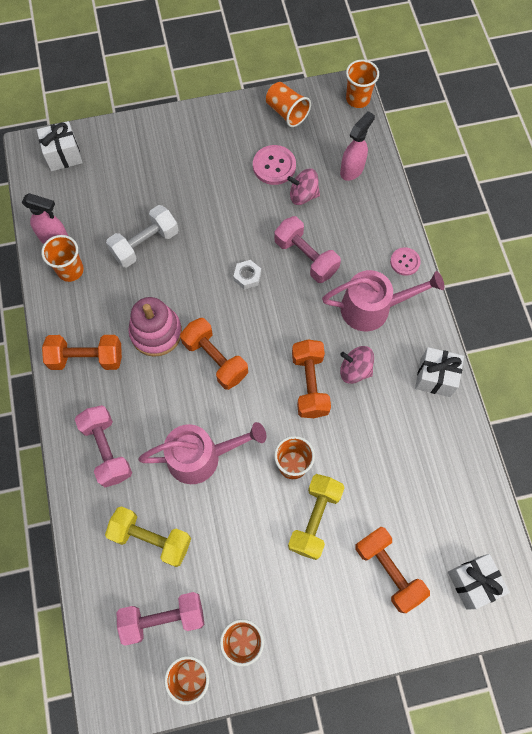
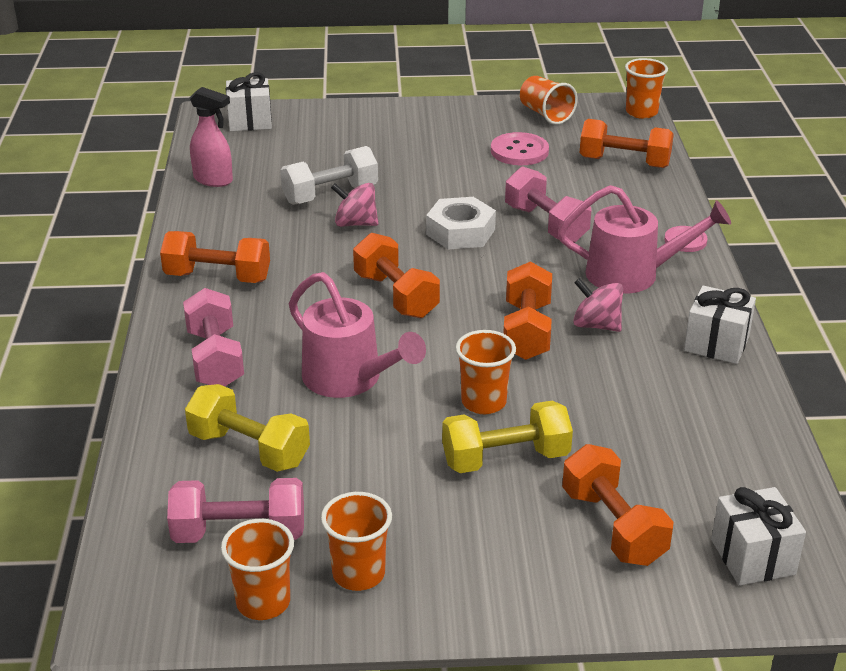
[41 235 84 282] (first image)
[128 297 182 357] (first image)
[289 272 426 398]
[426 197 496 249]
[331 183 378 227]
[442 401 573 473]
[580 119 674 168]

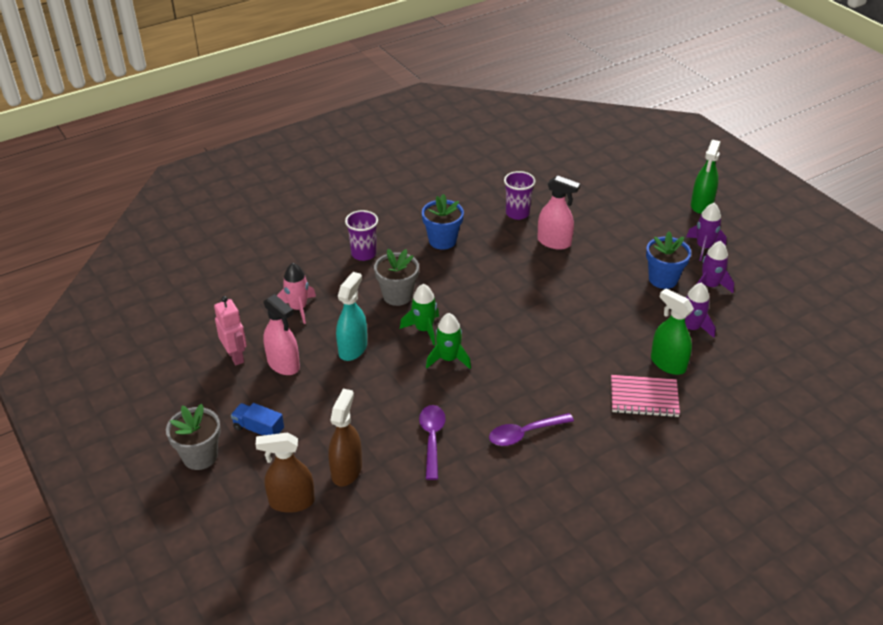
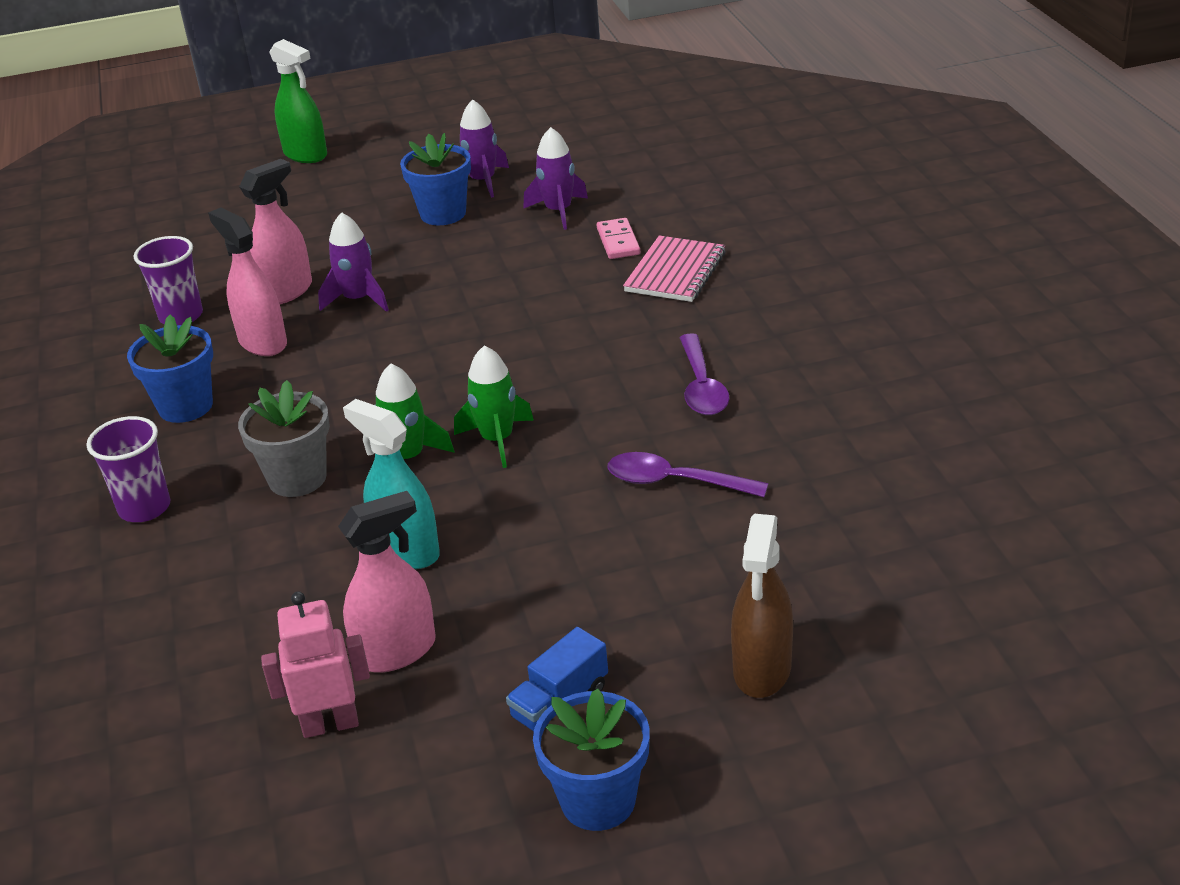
[533 689 650 831]
[277 263 316 324] (first image)
[328 389 362 486] (first image)
[597 218 640 259]
[318 212 389 312]
[208 208 287 356]

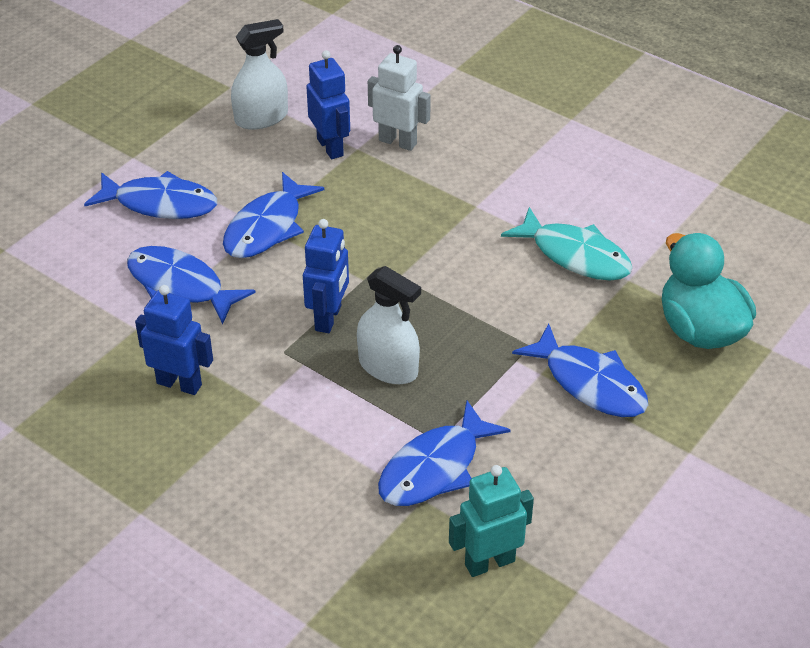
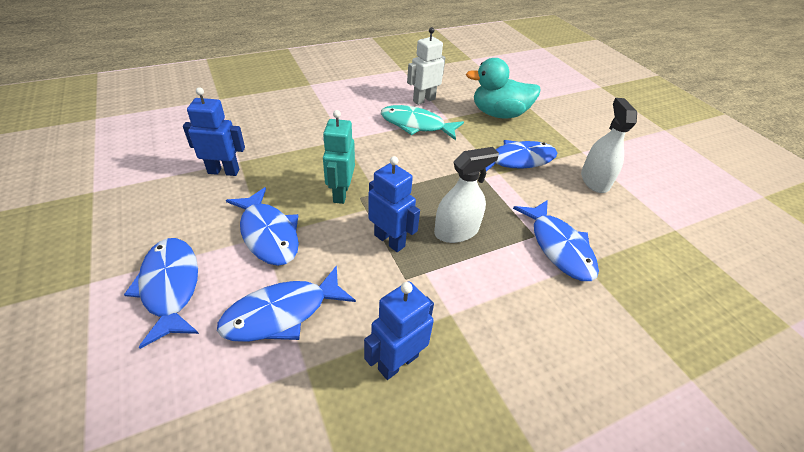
[124 238 199 349]
[581 98 637 193]
[407 27 445 105]
[323 110 355 204]
[381 105 464 140]

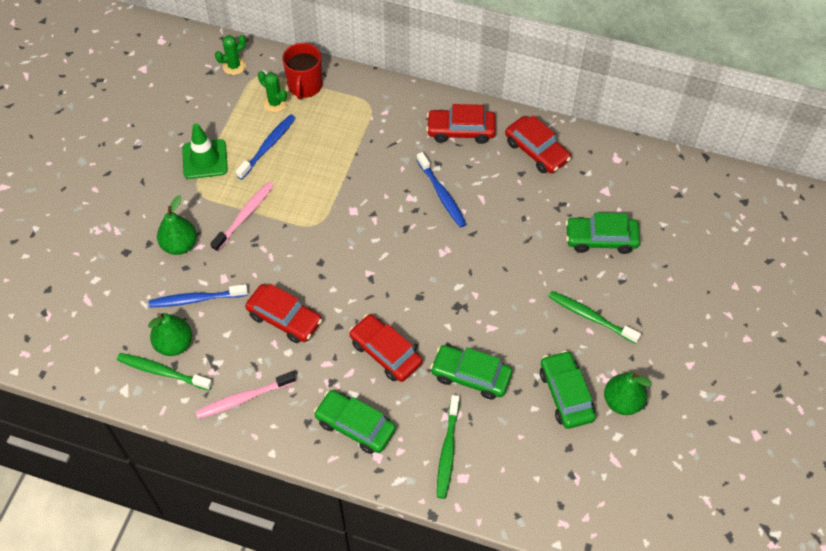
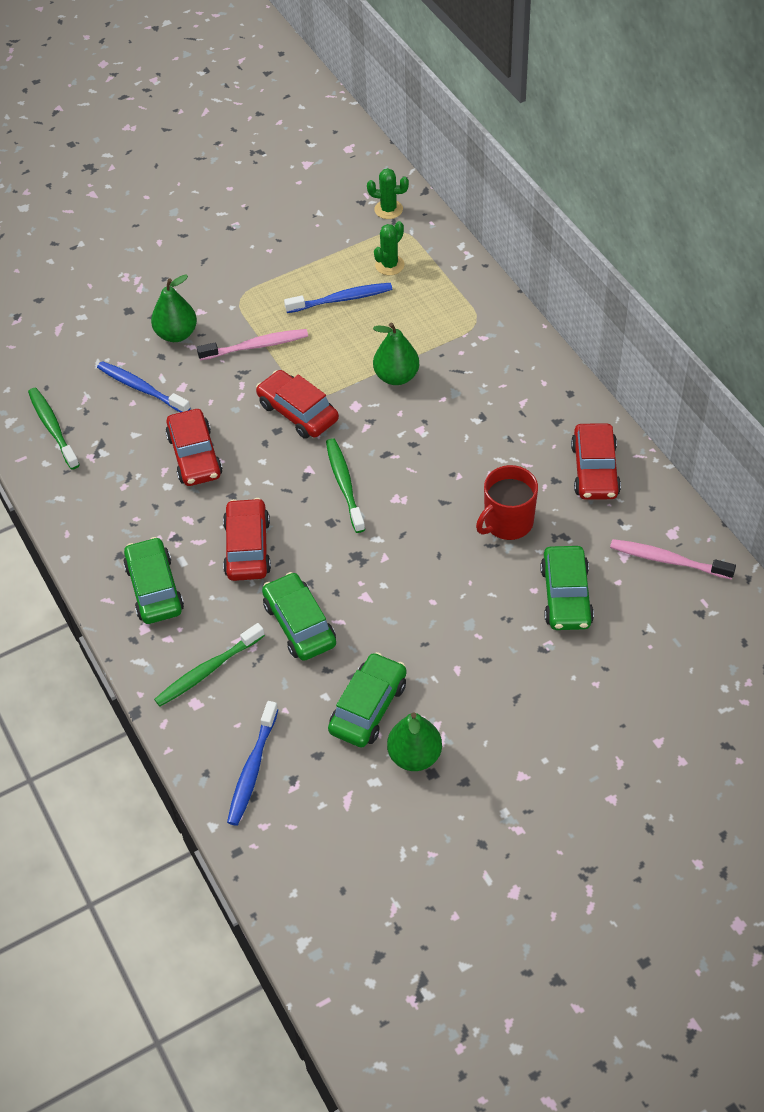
[373 323 419 385]
[182 123 228 179] (first image)
[610 539 736 580]
[374 221 405 275]
[476 465 538 540]
[227 701 278 826]
[256 370 339 439]
[326 438 365 533]
[540 546 594 630]

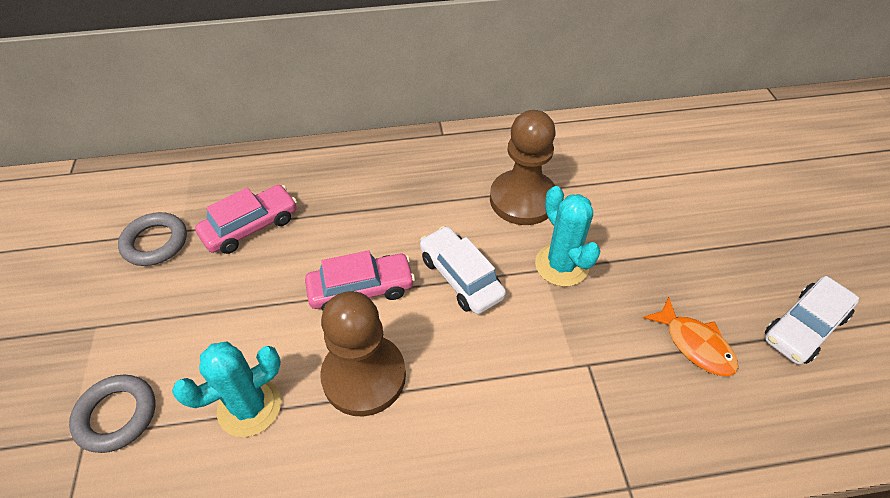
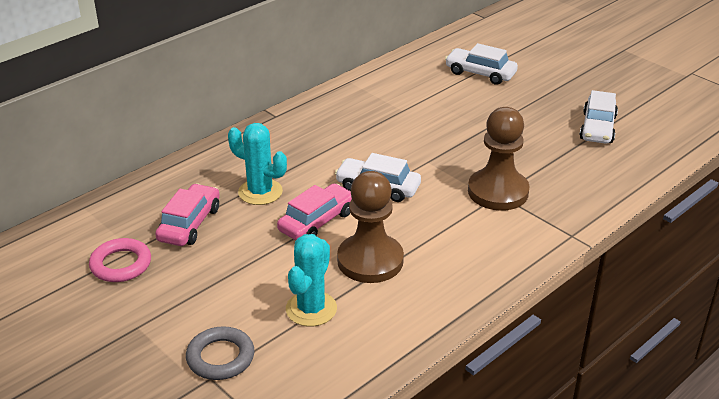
[89 238 151 282]
[468 107 530 211]
[228 123 287 205]
[643 297 738 376] (first image)
[445 43 518 85]

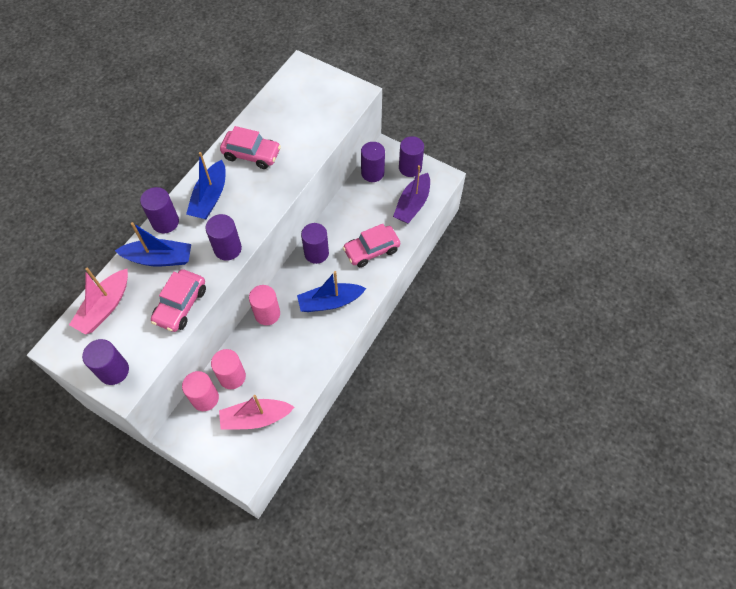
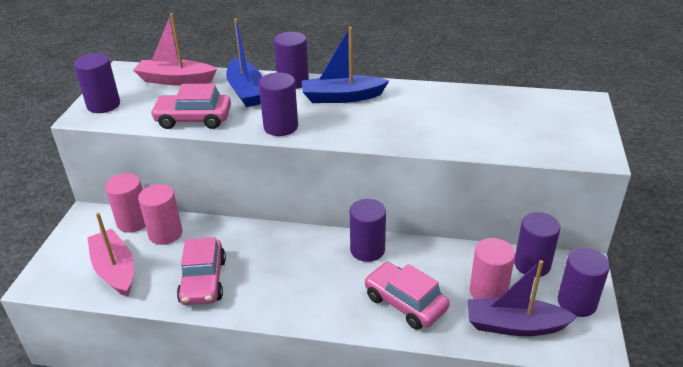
[177 237 226 305]
[470 238 515 299]
[297 271 366 312] (first image)

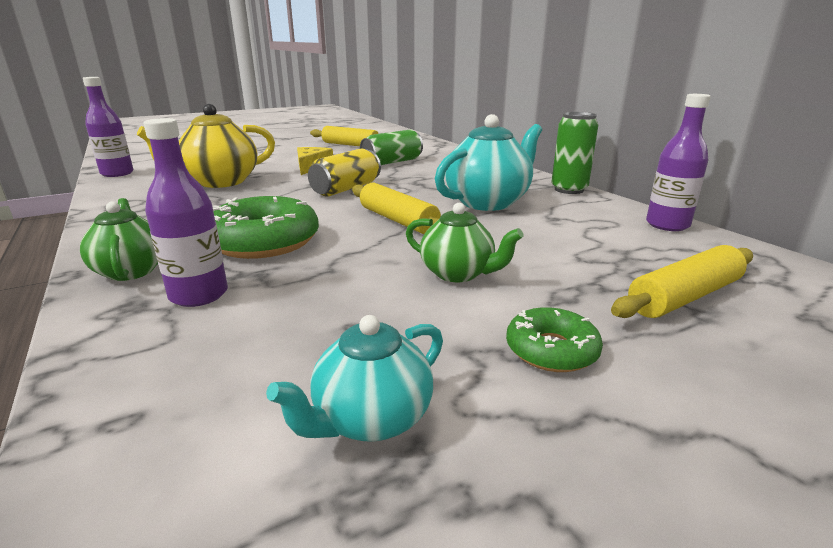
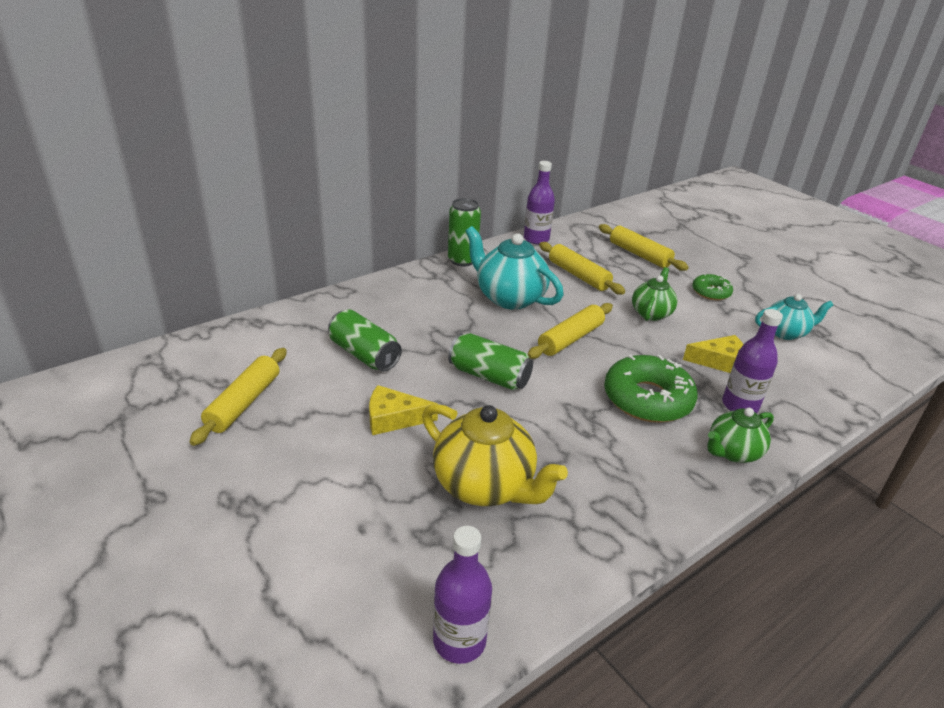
[755 294 833 340]
[448 333 533 390]
[539 242 625 295]
[683 335 744 373]

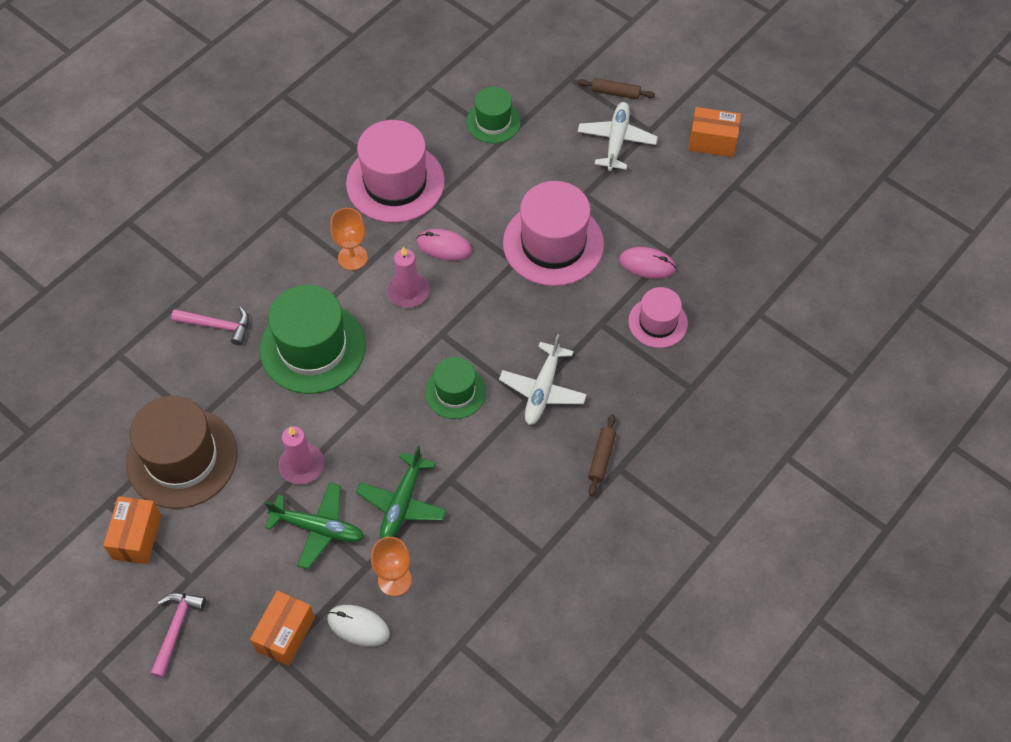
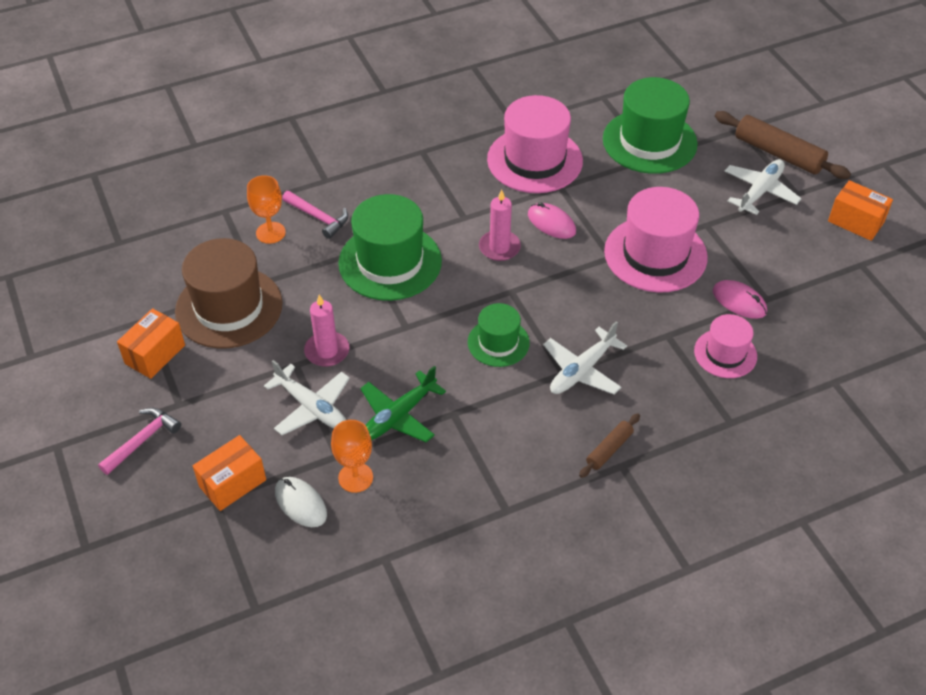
[264 360 350 435]
[247 175 286 244]
[603 77 698 174]
[715 111 851 179]

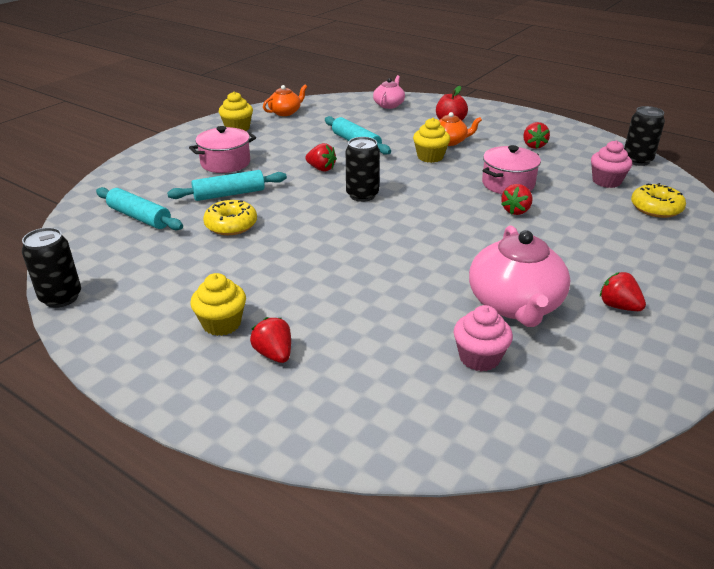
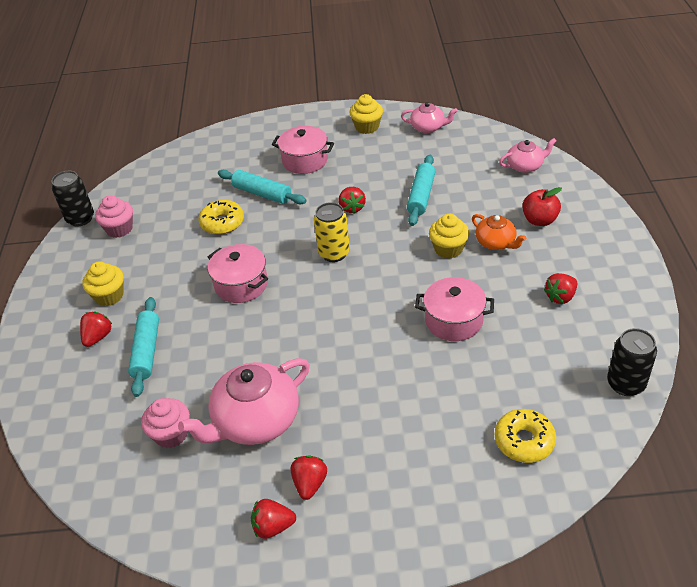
[128 297 159 397]
[401 102 458 133]
[314 202 350 262]
[251 499 296 539]
[95 195 133 238]
[208 244 268 303]

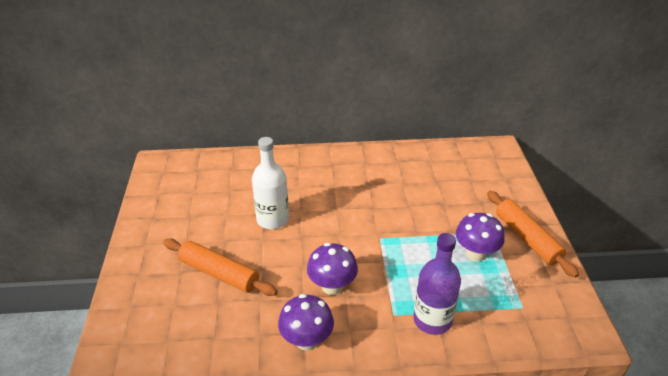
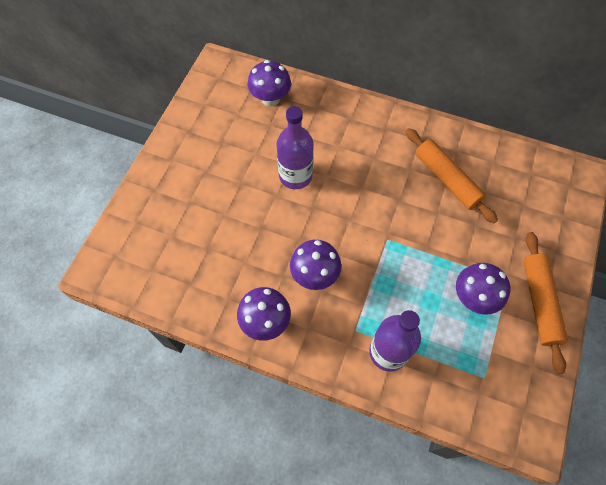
[406 128 498 223]
[277 106 313 189]
[248 60 291 107]

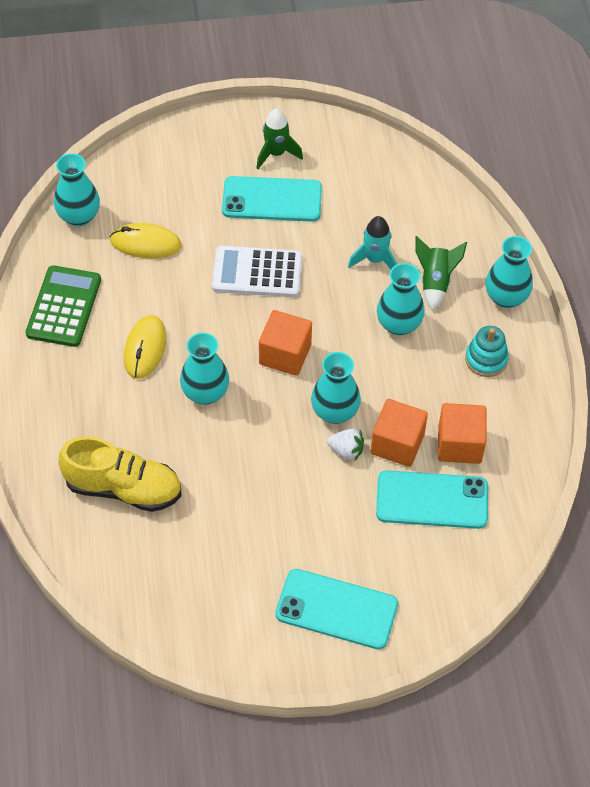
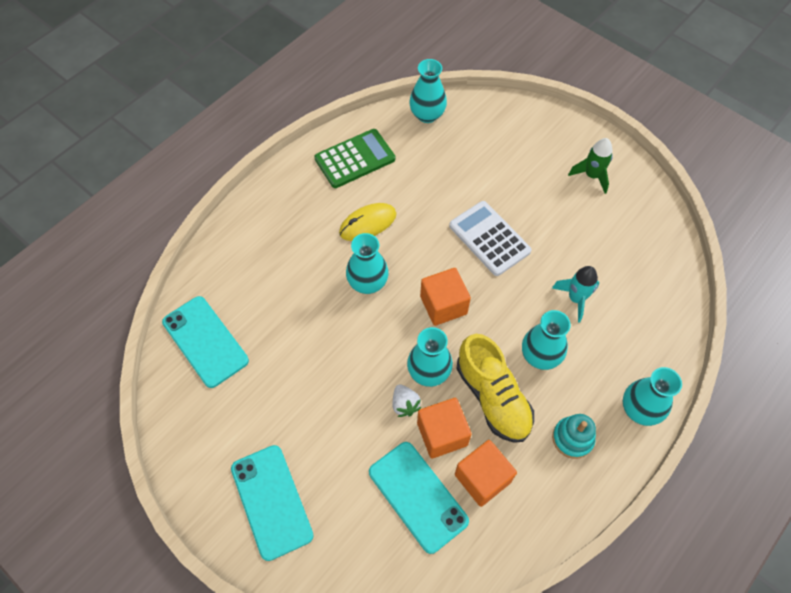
[457 334 534 443]
[110 223 182 259] (first image)
[162 296 249 388]
[415 236 467 311] (first image)

